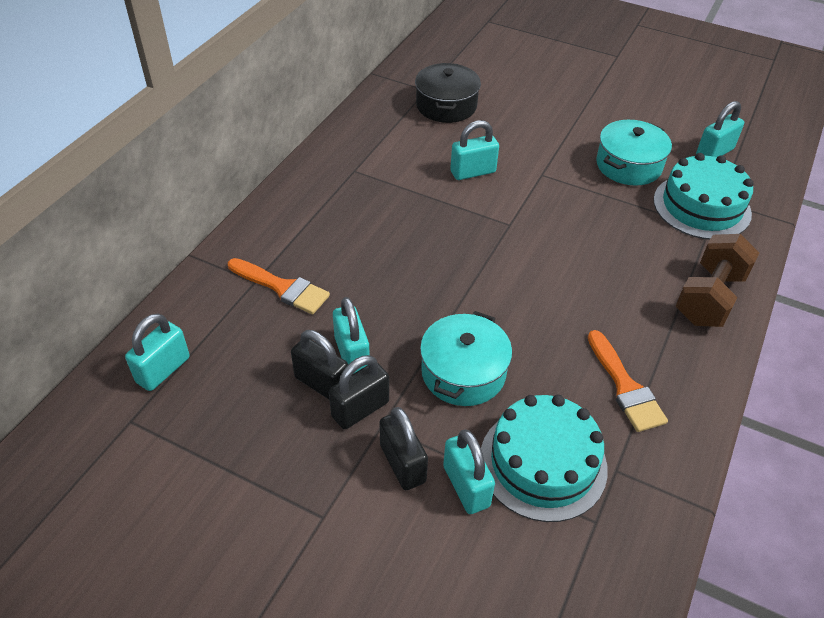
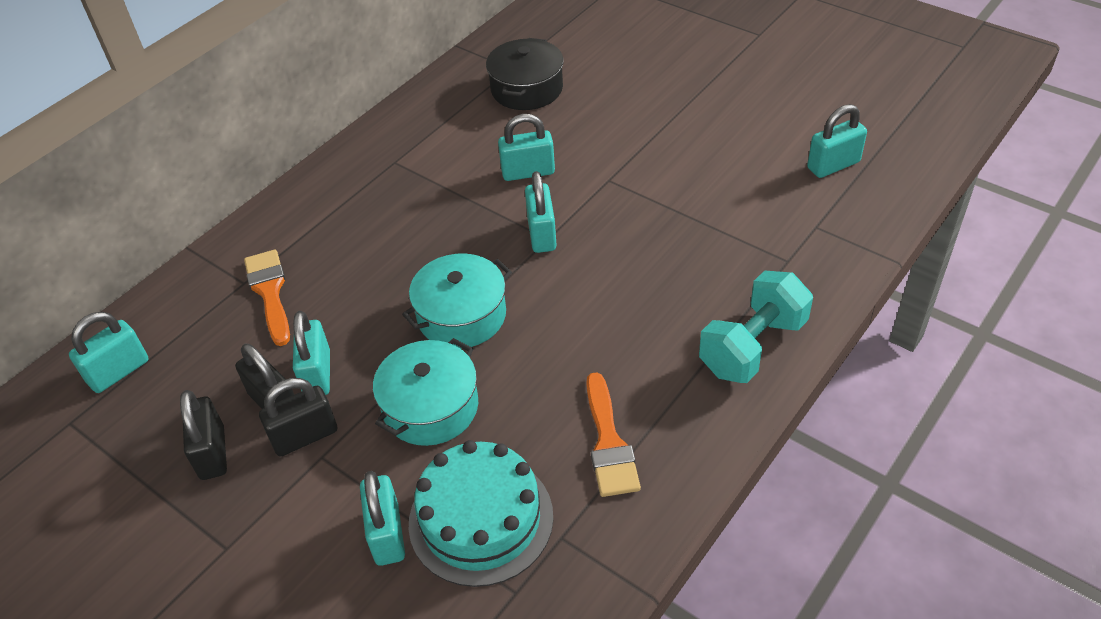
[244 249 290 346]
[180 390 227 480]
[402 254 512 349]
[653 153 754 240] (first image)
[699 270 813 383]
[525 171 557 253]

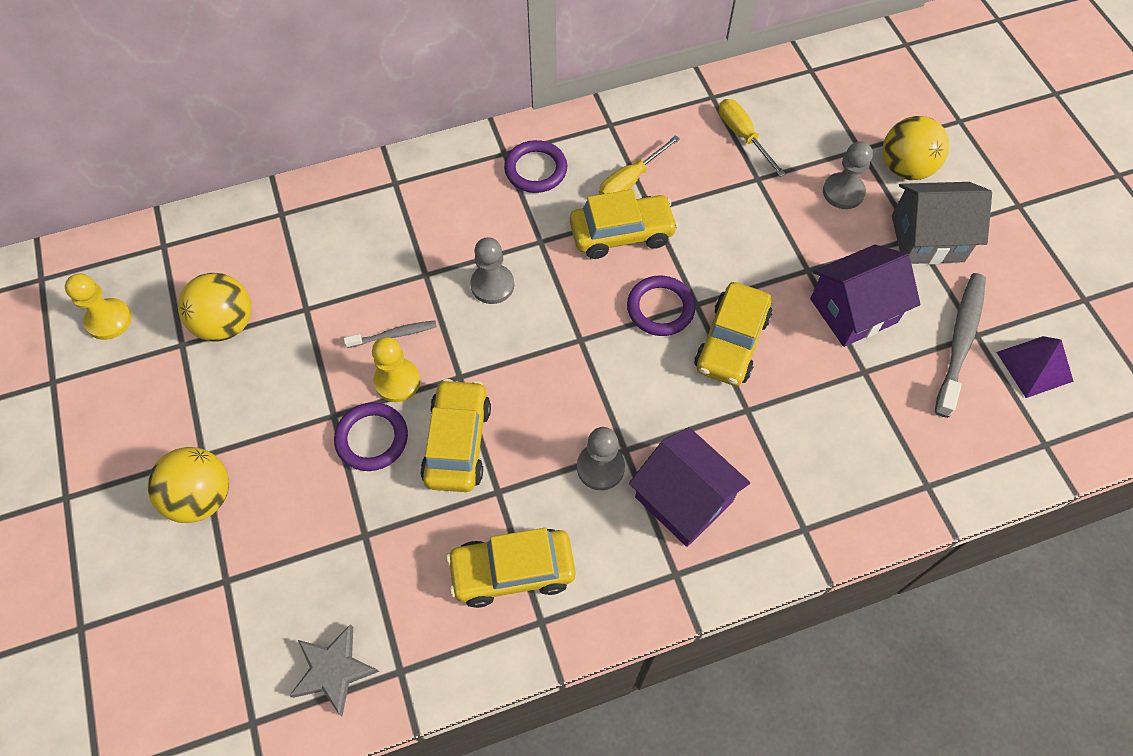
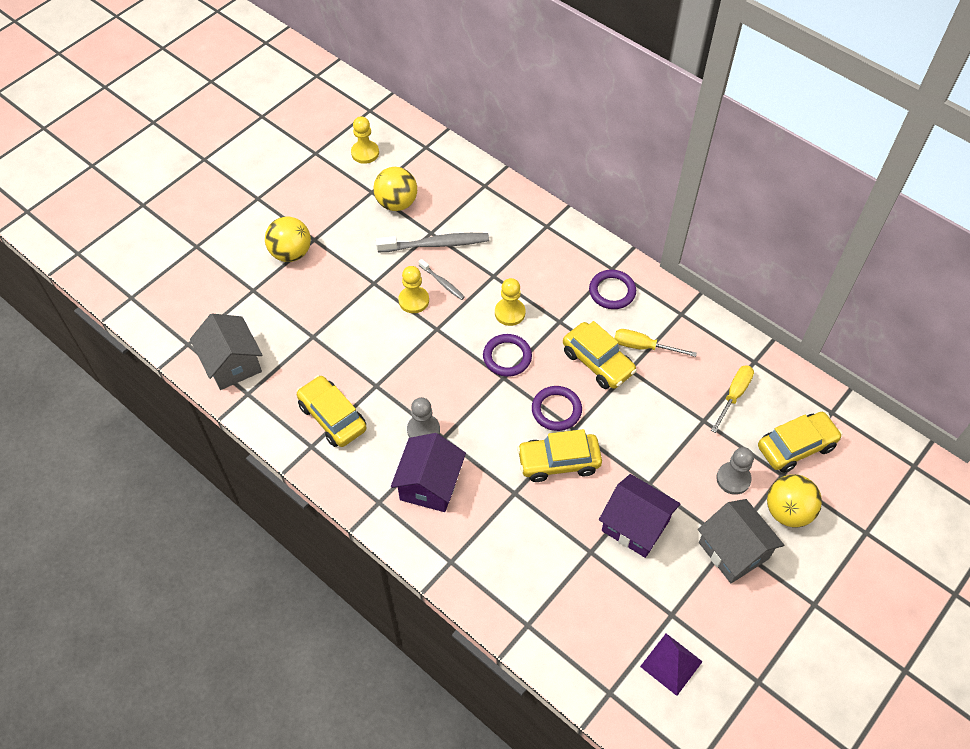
[190 313 262 390]
[483 334 532 377]
[758 412 842 473]
[495 278 525 326]
[376 233 489 252]

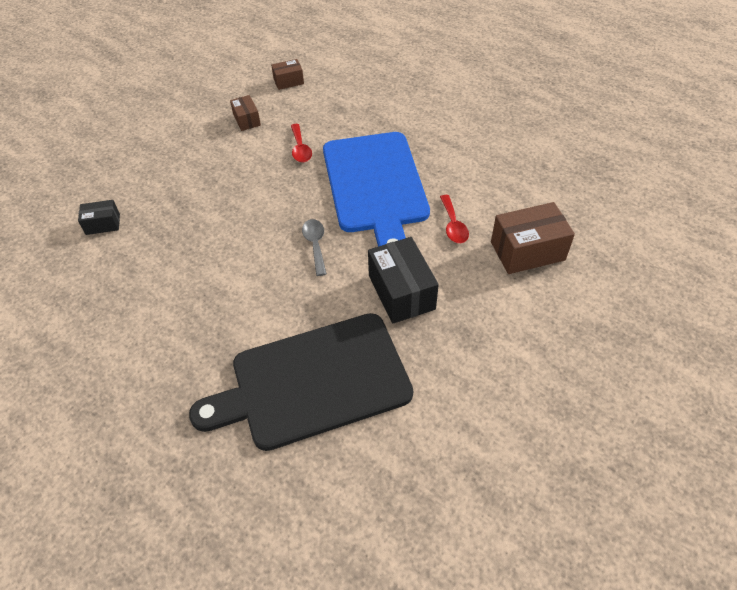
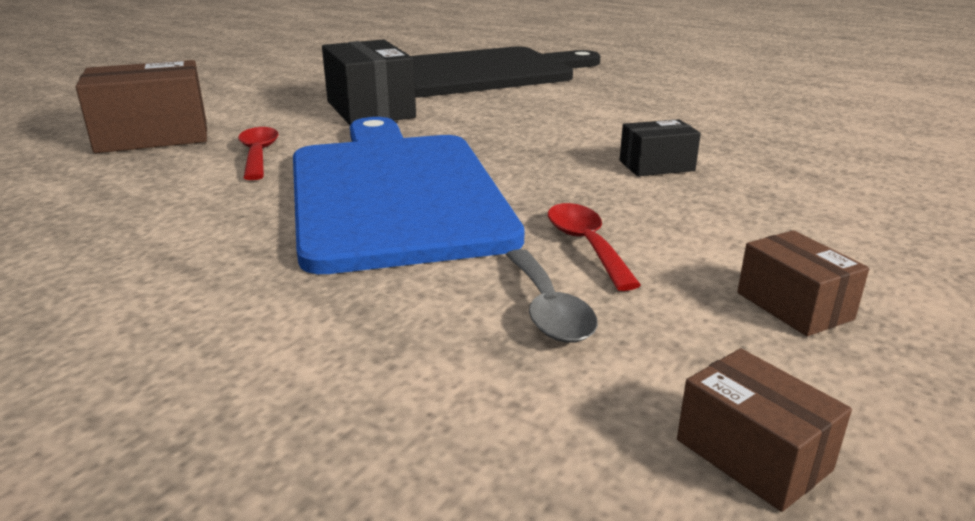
[620 119 701 176]
[677 348 852 512]
[506 249 598 343]

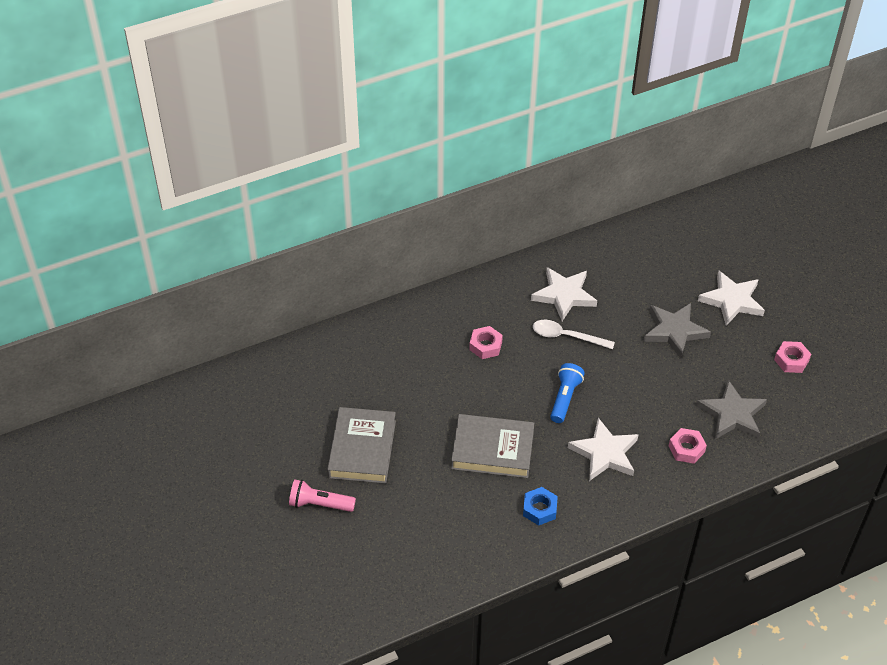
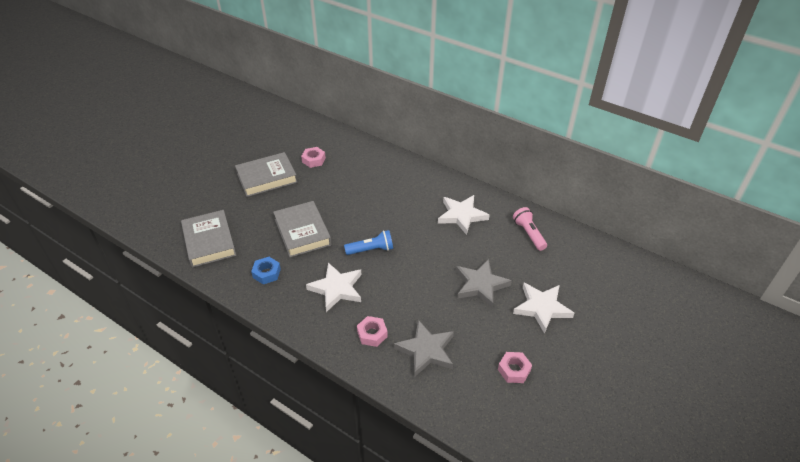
[513 207 547 251]
[301 147 326 168]
[533 320 615 349] (first image)
[181 210 236 268]

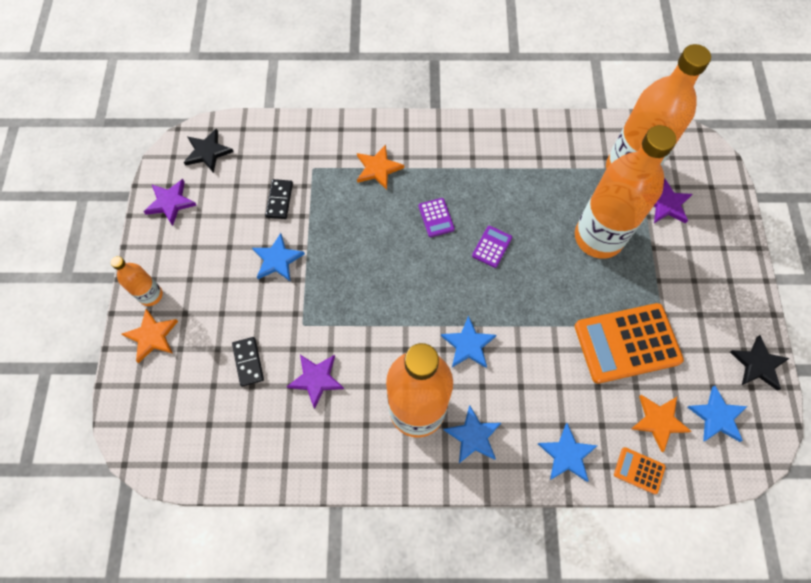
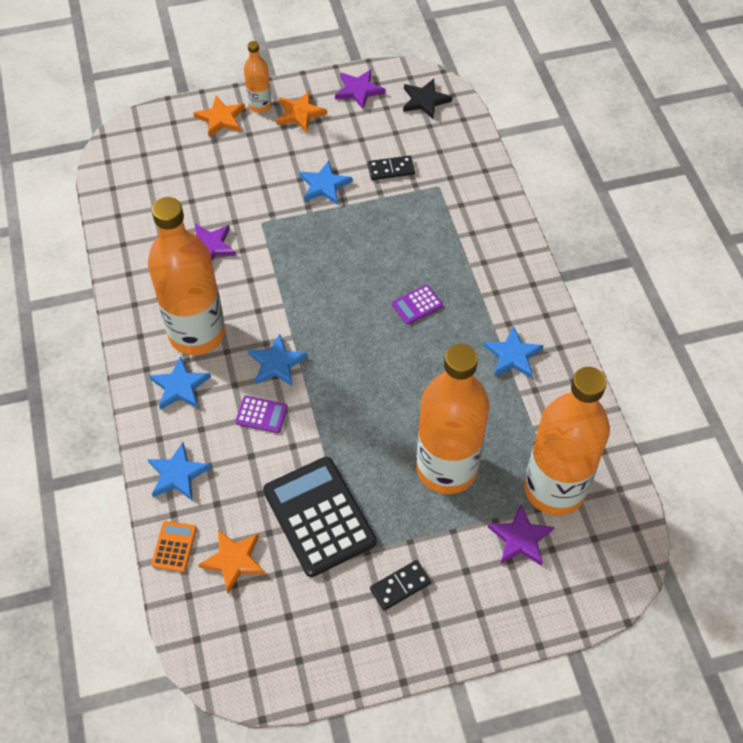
[370 560 431 611]
[277 91 327 132]
[235 396 288 433]
[263 457 376 577]
[483 326 544 378]
[730 335 790 390] (first image)

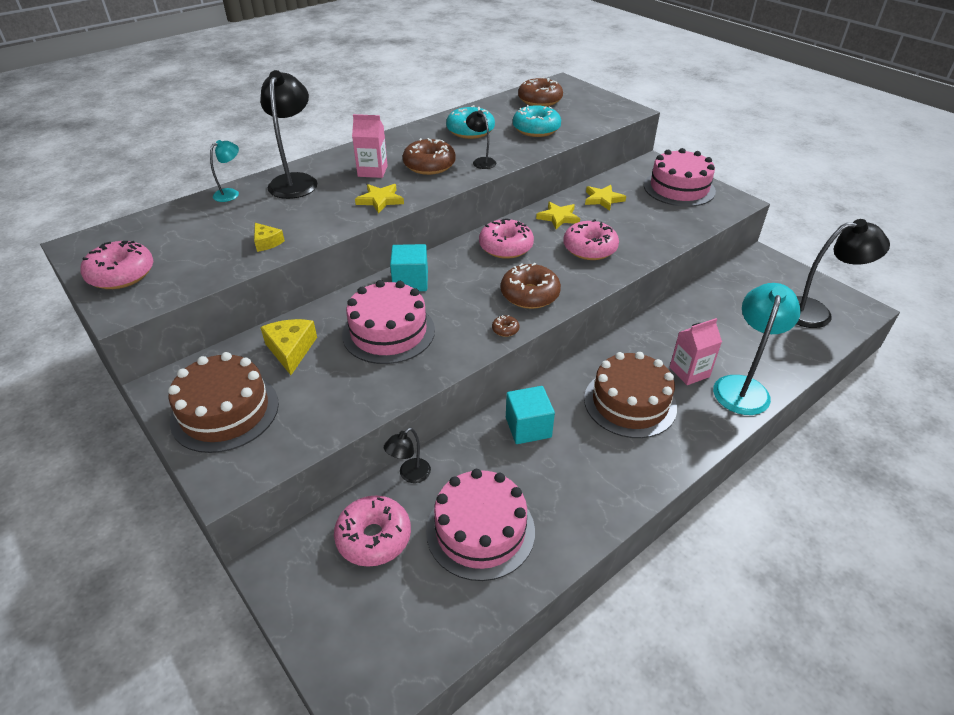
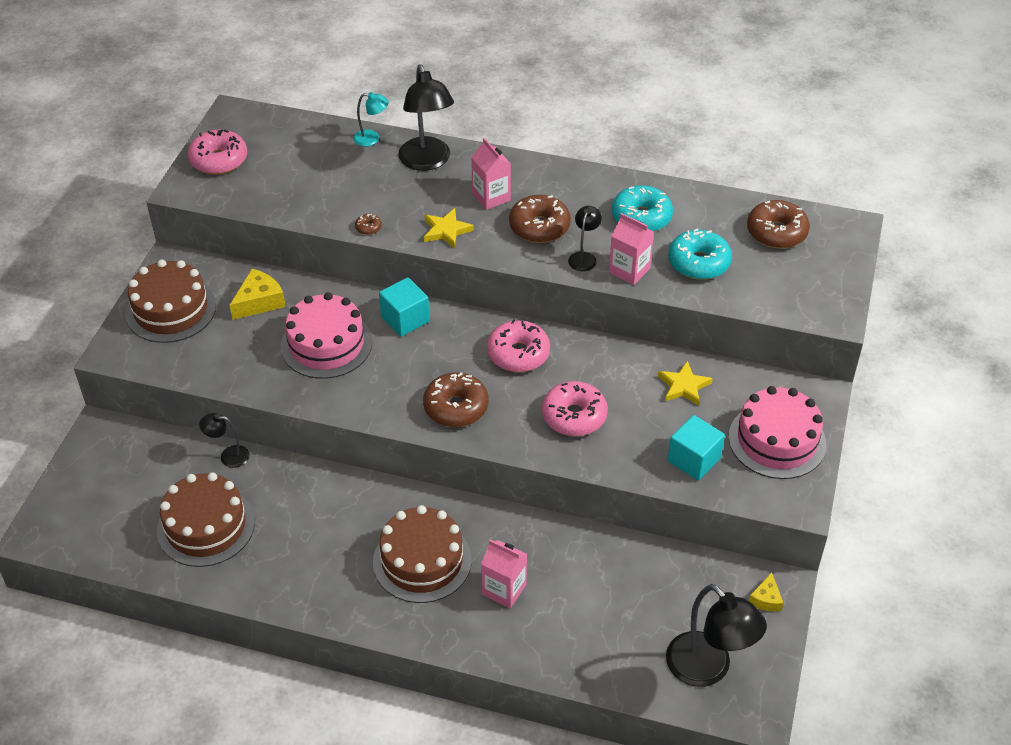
[749 572 784 612]
[398 64 454 171]
[334 496 411 567] (first image)
[157 472 255 567]
[355 214 382 235]
[668 415 725 481]
[536 202 580 229] (first image)
[713 283 801 415] (first image)
[609 213 654 285]

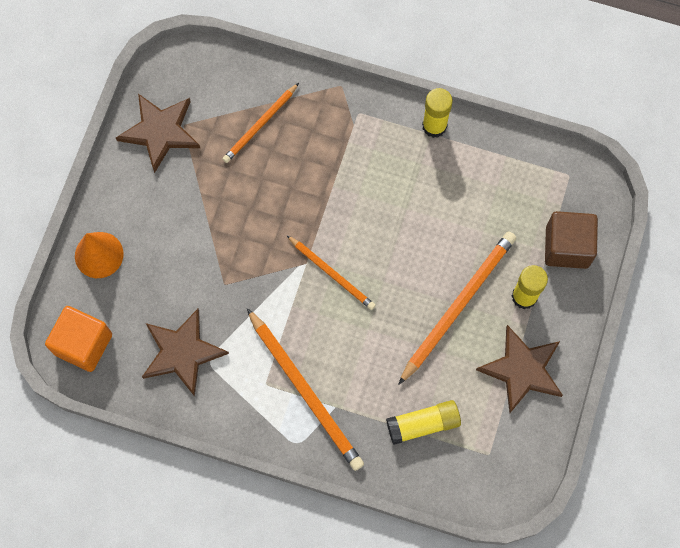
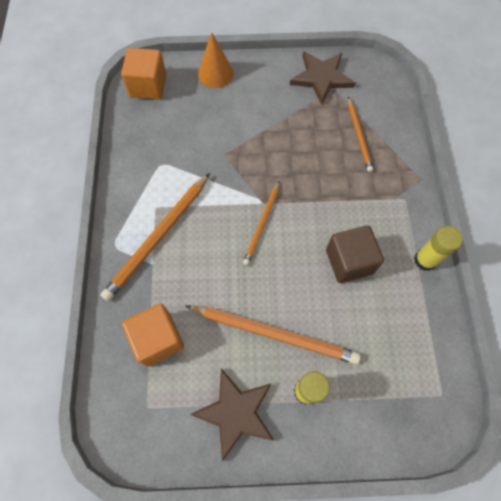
[142 308 229 397] (first image)
[348 97 373 172]
[122 304 184 367]
[326 225 384 283]

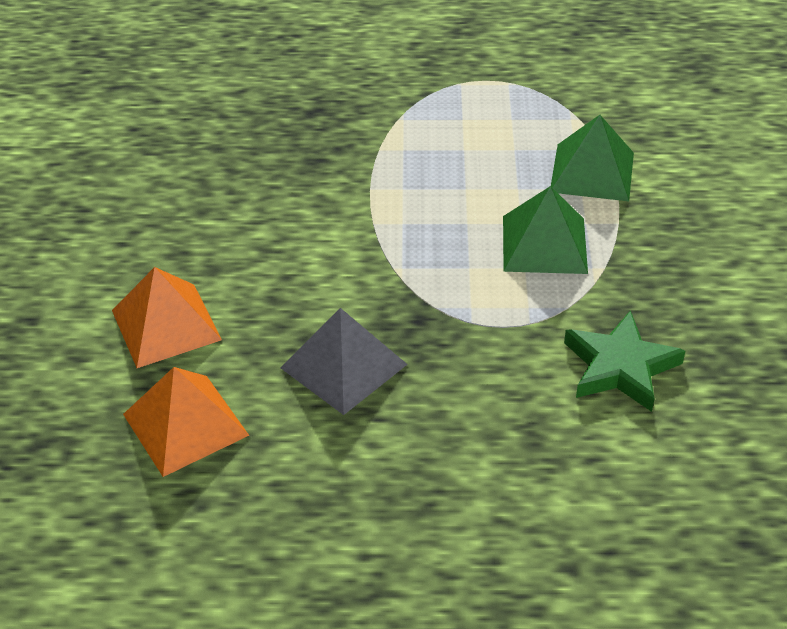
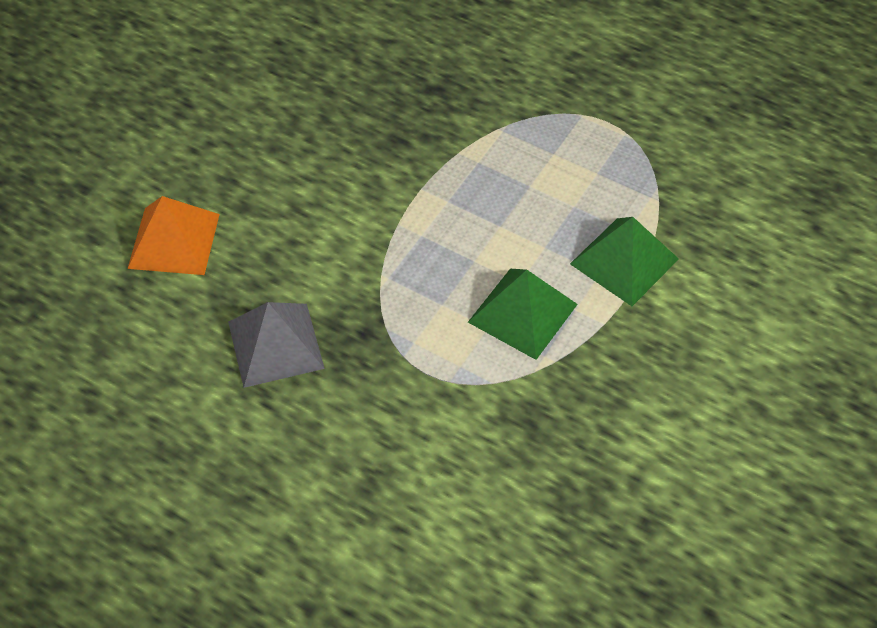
[123 367 249 477] (first image)
[564 310 685 412] (first image)

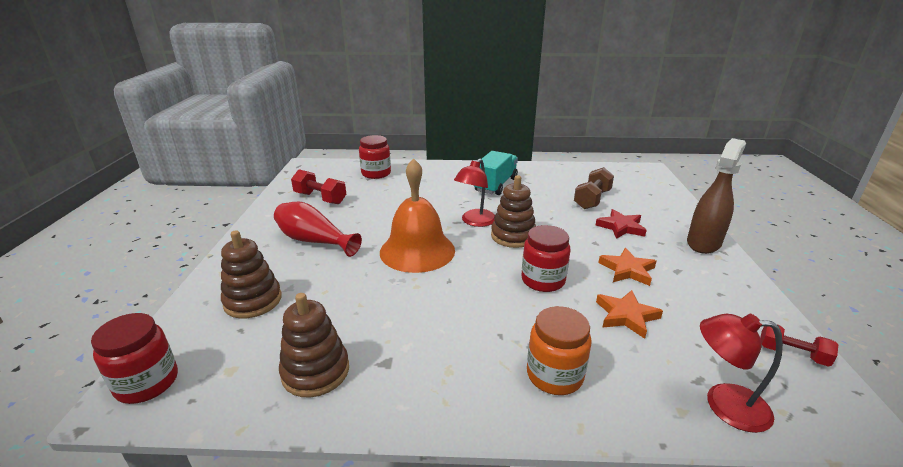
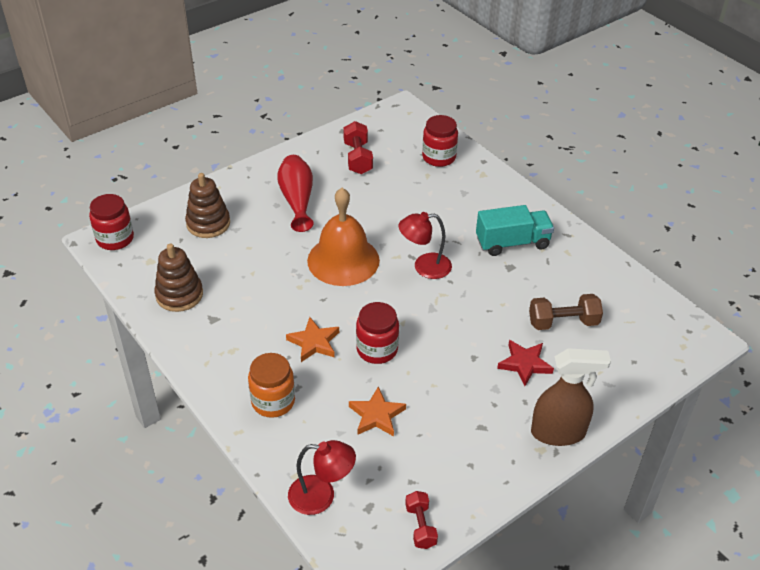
[491 175 536 248] (first image)
[286 317 339 362]
[288 440 356 515]

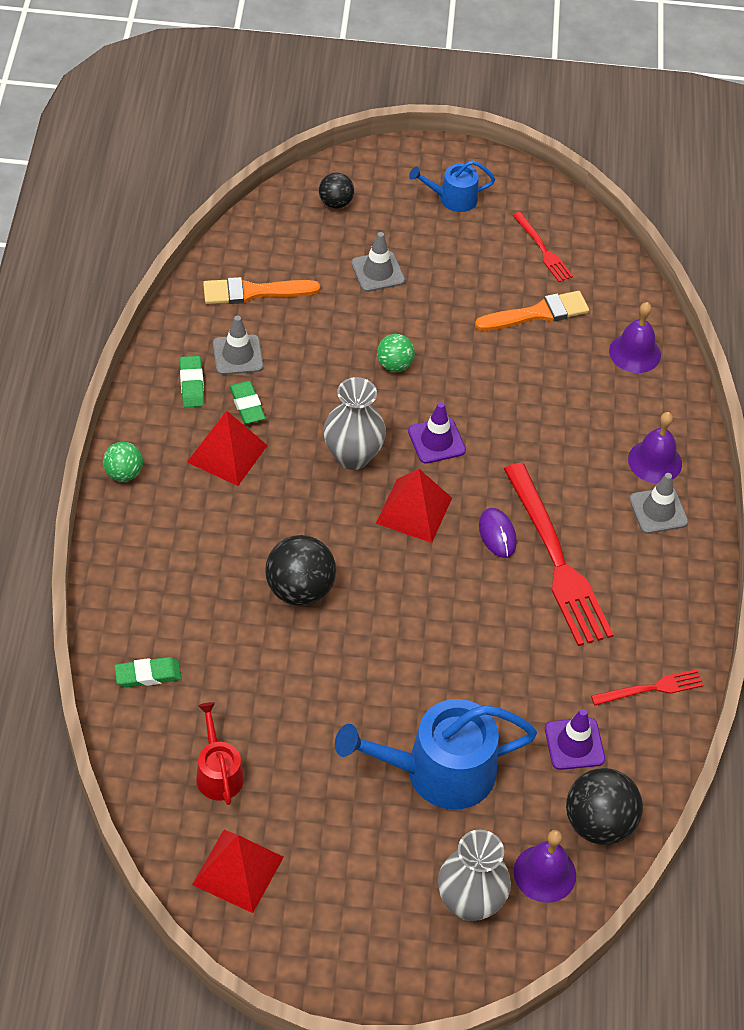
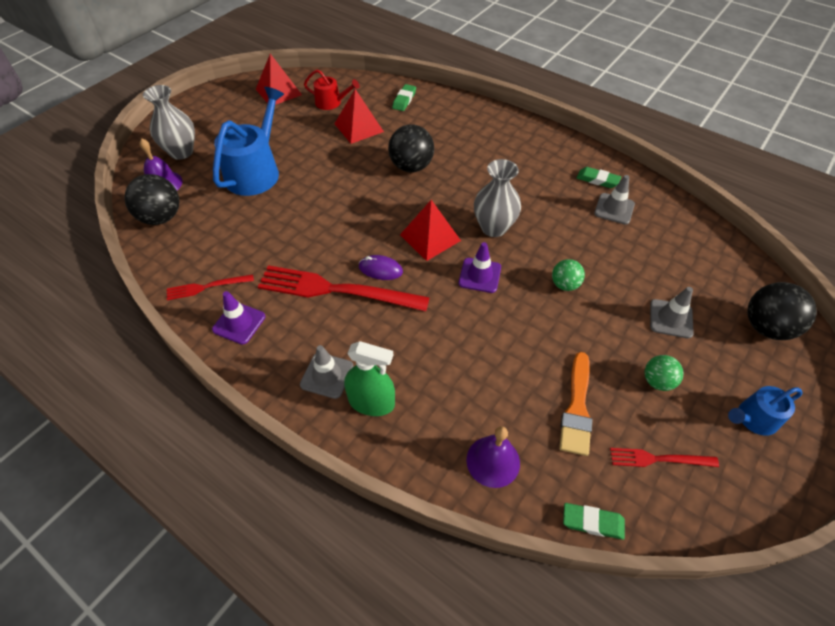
[644 355 684 391]
[334 89 384 144]
[203 277 320 304] (first image)
[563 503 625 540]
[747 282 817 340]
[728 386 802 436]
[212 291 265 345]
[167 274 254 300]
[344 341 395 416]

